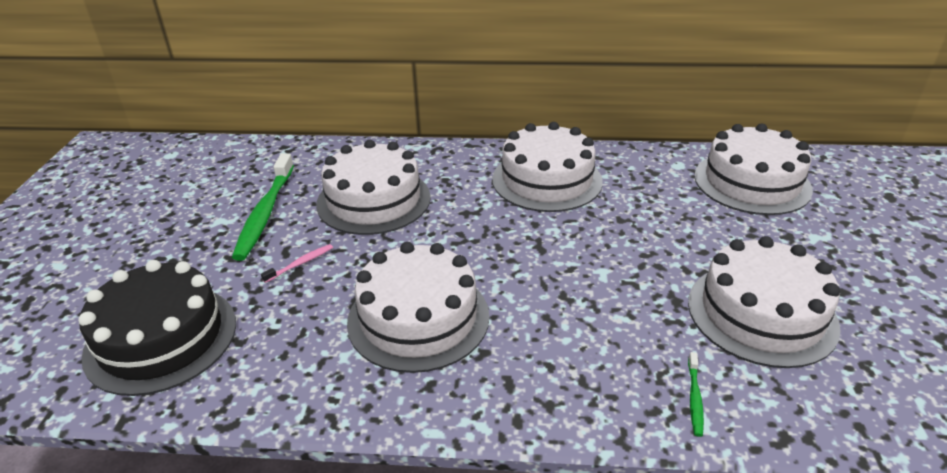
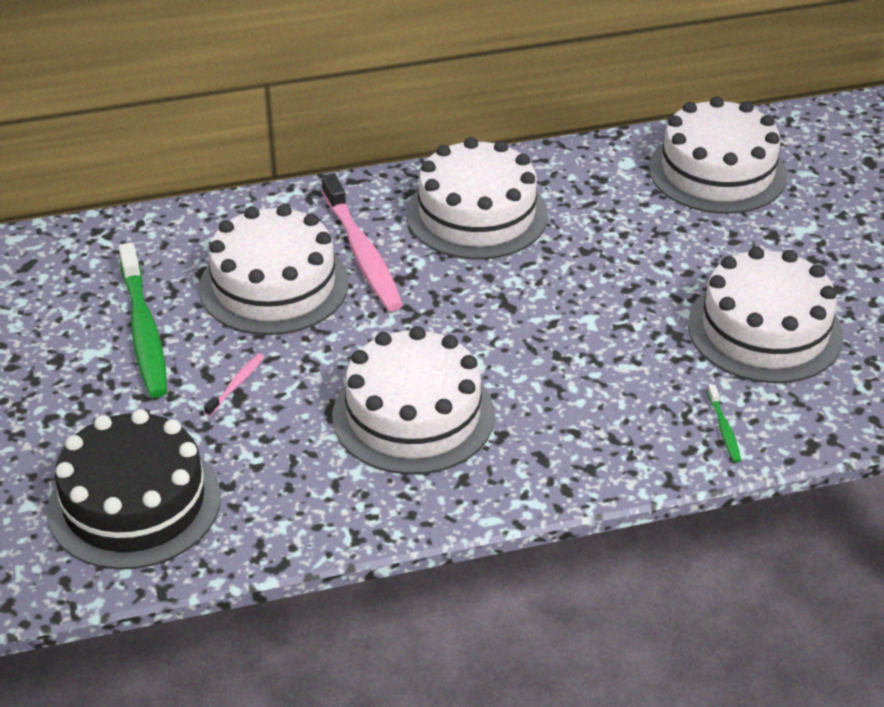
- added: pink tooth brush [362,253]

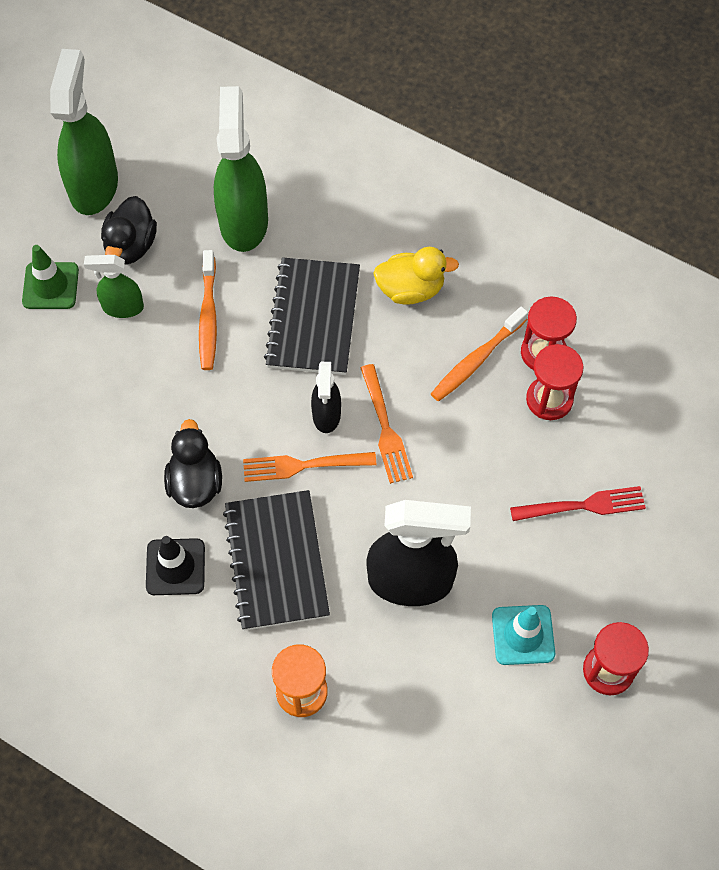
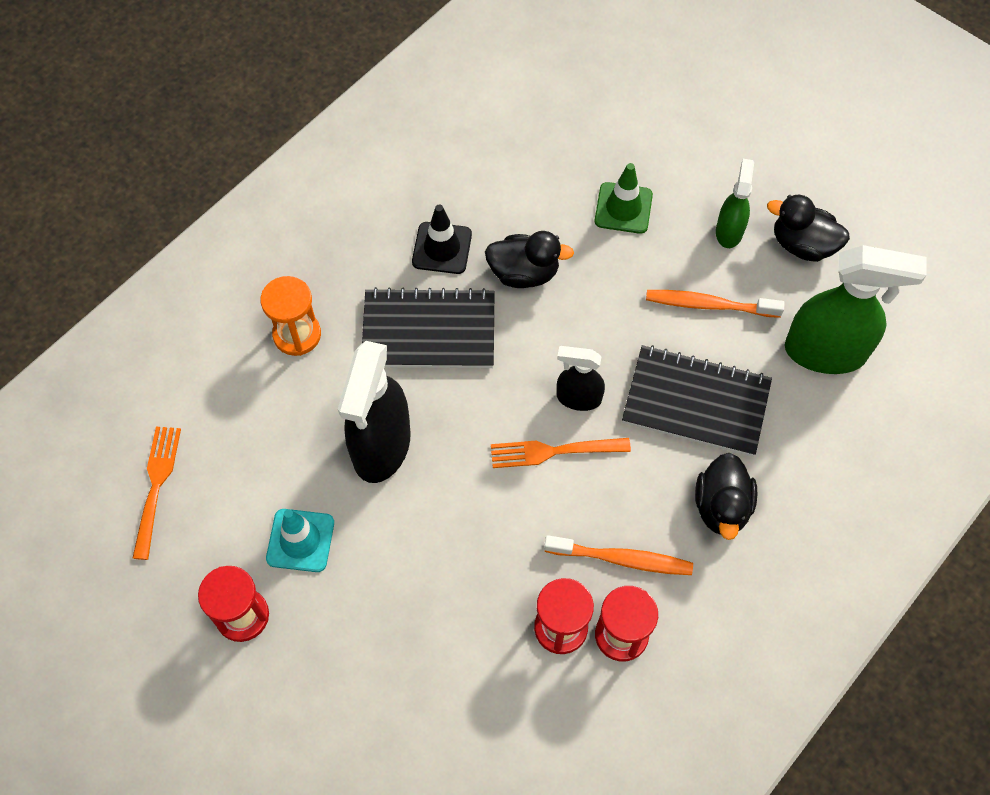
- moved: orange-coloured dinner fork [304,465] to [156,487]
- turned: orange-coloured tooth brush [476,360] = [622,559] 135 degrees clockwise
- moved: green safety cone [50,286] to [623,208]
- recoloured: yellow toy duck [410,289] to black toy duck [721,507]
- removed: green spray cleaner [94,186]
- removed: scarlet dinner fork [582,506]

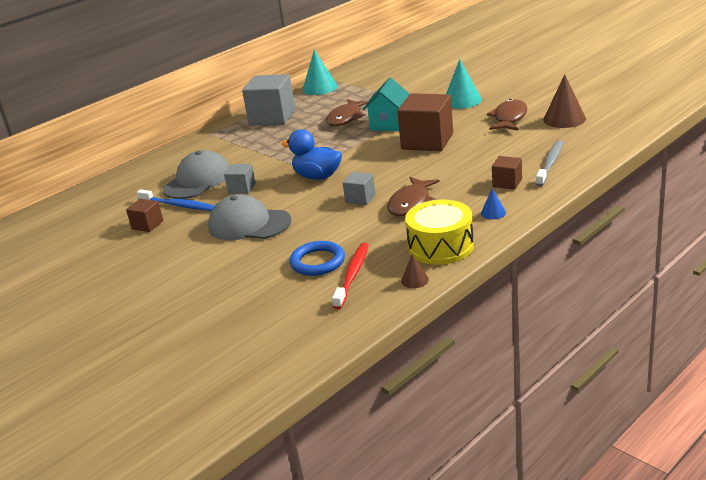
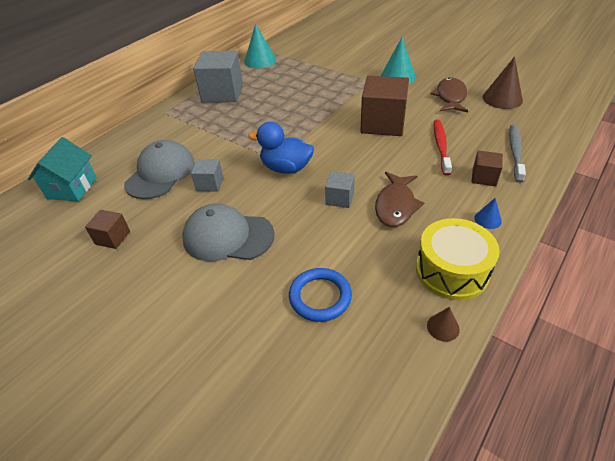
- moved: aqua cottage [389,124] to [72,188]
- moved: scarlet tooth brush [352,275] to [441,146]
- removed: blue tooth brush [178,205]
- removed: dark brown toy fish [346,118]

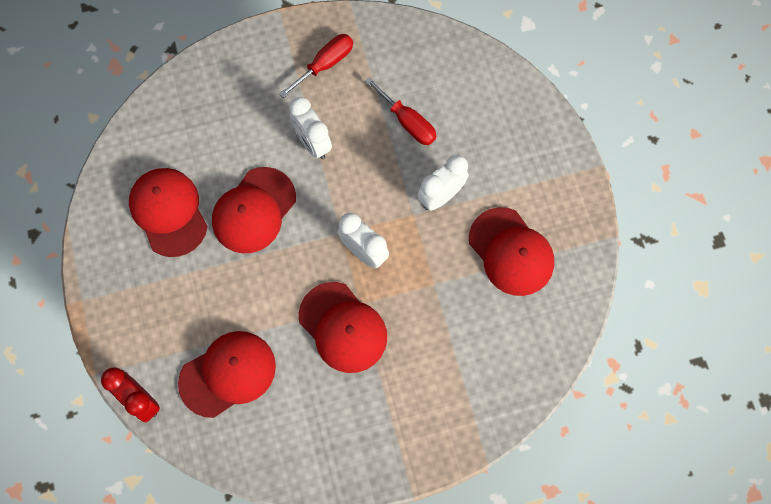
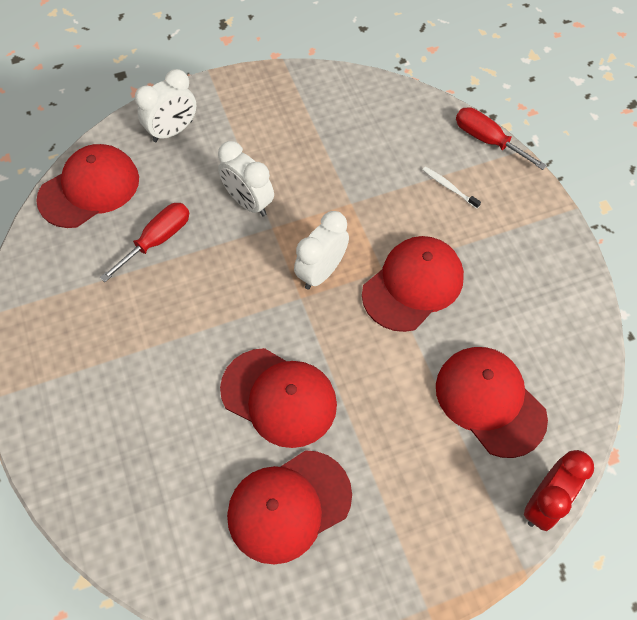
- moved: scarlet baseball cap [511,252] to [89,189]
- moved: white alarm clock [312,143] to [173,131]
- added: white tooth brush [448,187]
- moved: scarlet screwdriver [325,64] to [487,140]

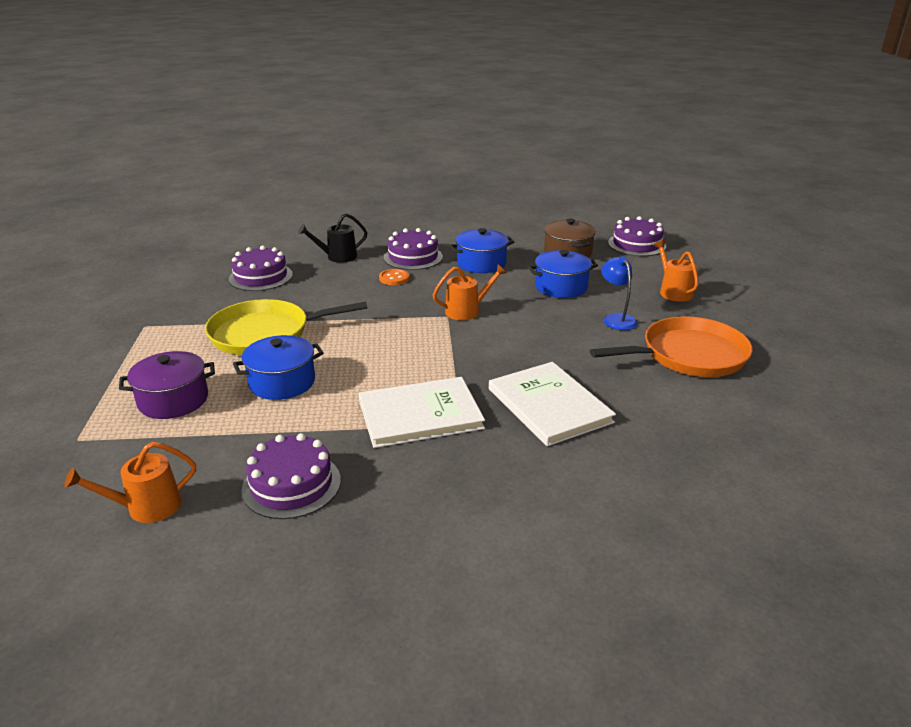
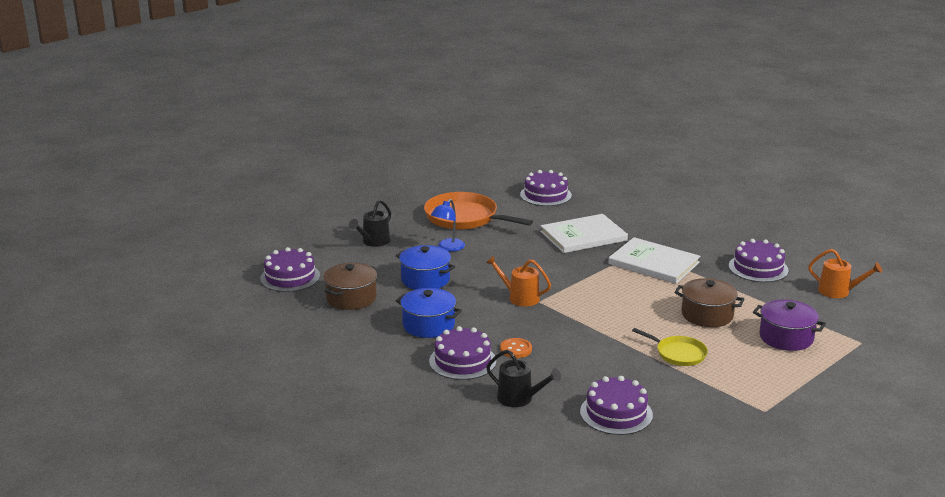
- recoloured: orange-coloured sprinkling can [673,292] to black sprinkling can [373,242]
- added: royal purple layer cake [545,195]
- turned: white hardback [549,405] = [583,236] 45 degrees clockwise
- resized: yellow frying pan [265,334] = [678,353] x0.55
- recoloured: blue stockpot [282,382] to dark brown stockpot [707,315]

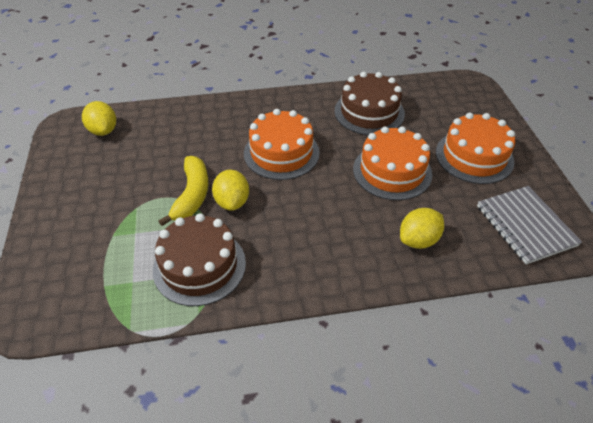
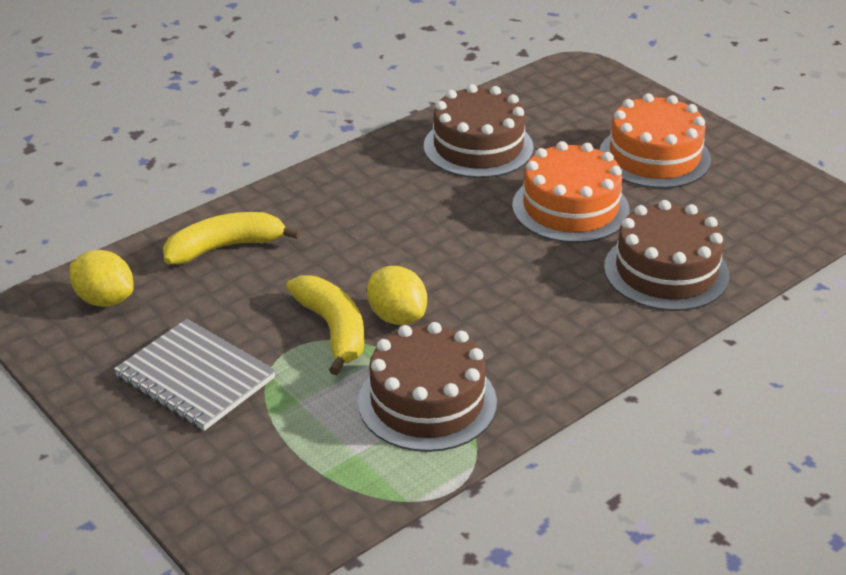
- moved: ash-grey exercise book [525,226] to [195,378]
- added: yellow banana [225,247]
- replaced: yellow toy lemon [418,240] to dark brown layer cake [666,271]
- removed: orange-coloured layer cake [281,153]

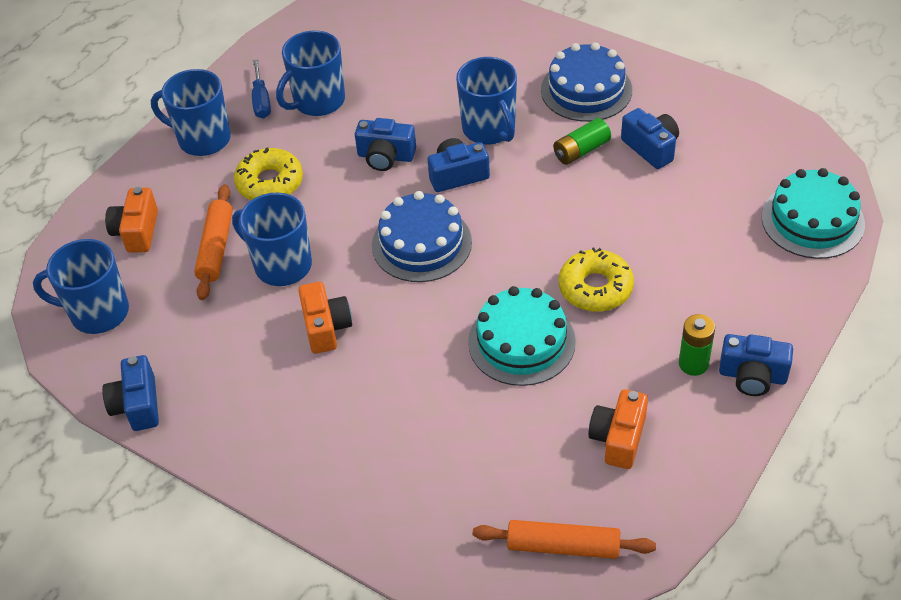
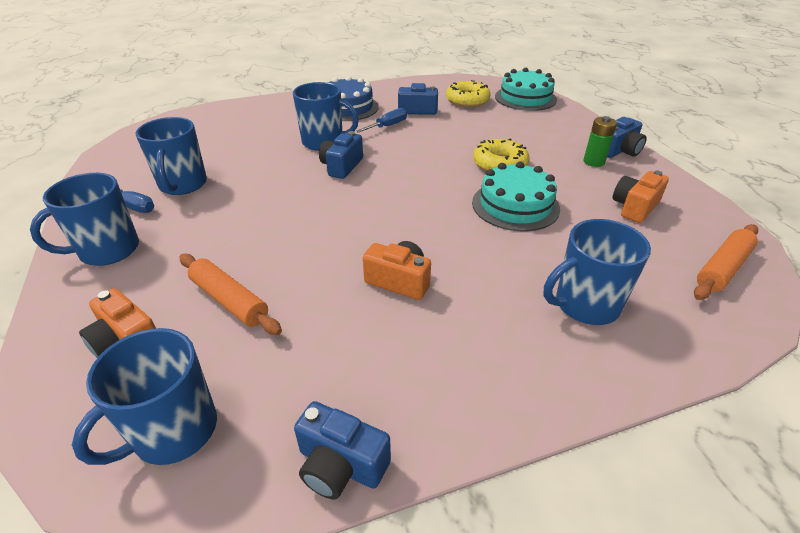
- replaced: green AA battery [581,150] to blue screwdriver [388,126]
- moved: yellow doughnut [270,183] to [467,101]
- moved: blue coffee mug [281,265] to [585,305]
- turned: orange-coloured photo camera [618,438] = [634,207] 75 degrees clockwise
- removed: blue photo camera [385,156]
- removed: blue layer cake [421,243]

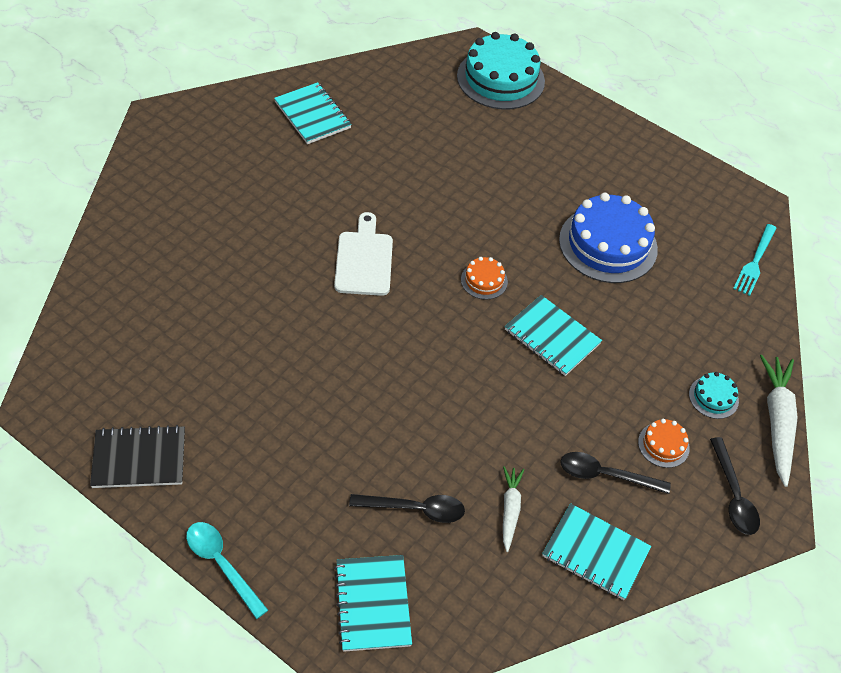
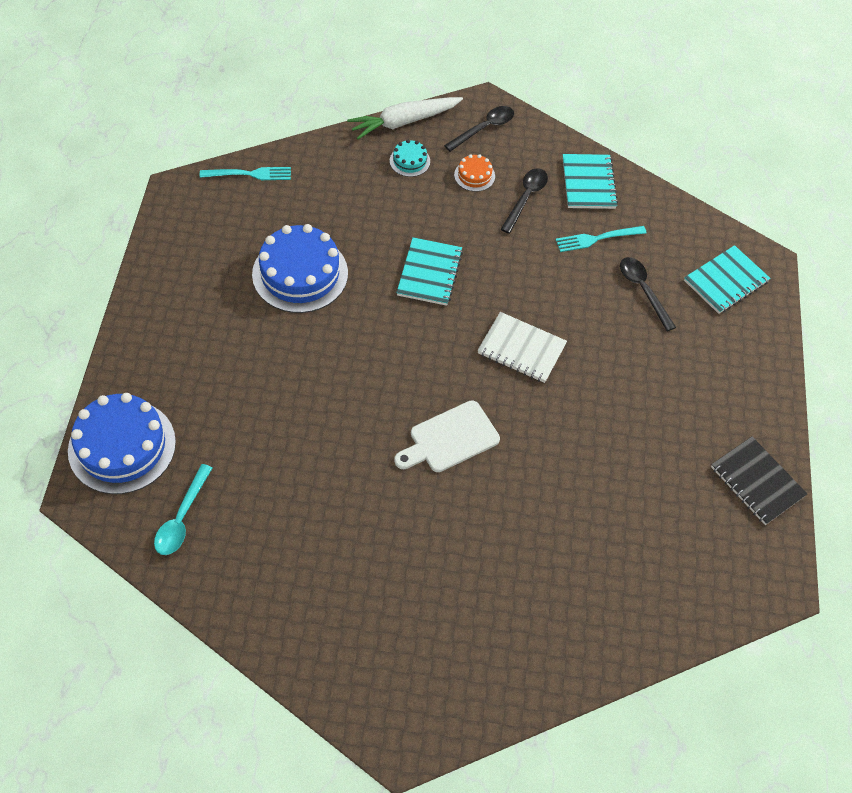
- recoloured: aqua layer cake [500,79] to blue layer cake [122,446]
- moved: aqua spoon [222,564] to [182,518]
- added: white exercise book [521,349]
- turned: black spoon [605,475] = [526,198] 135 degrees counterclockwise
- replaced: white root vegetable [510,510] to aqua dinner fork [597,239]
- removed: aqua exercise book [312,115]
- removed: orange-coloured layer cake [484,280]

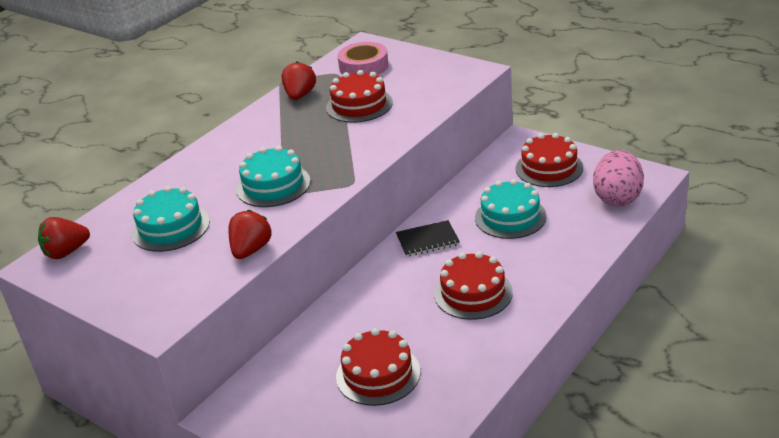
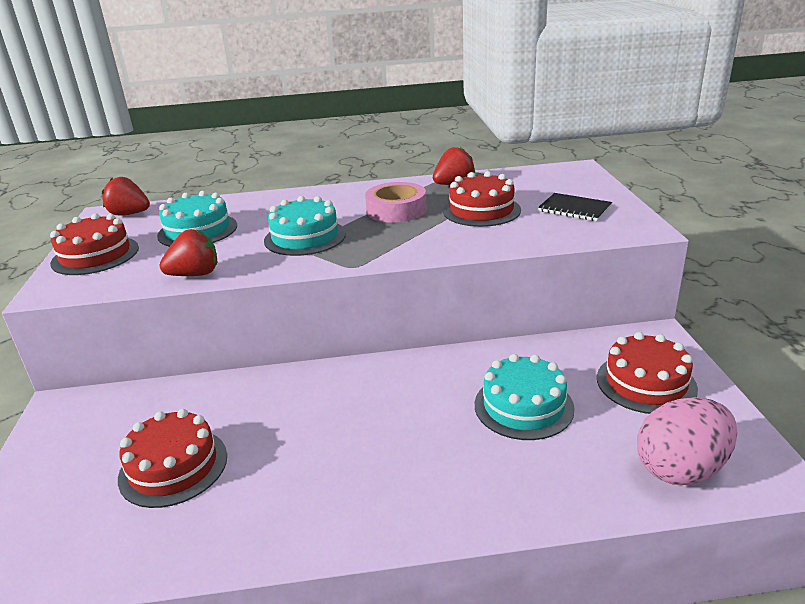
- moved: scarlet layer cake [473,293] to [95,255]
- moved: pink sticky tape [363,66] to [396,210]
- moved: black exercise book [427,240] to [574,209]

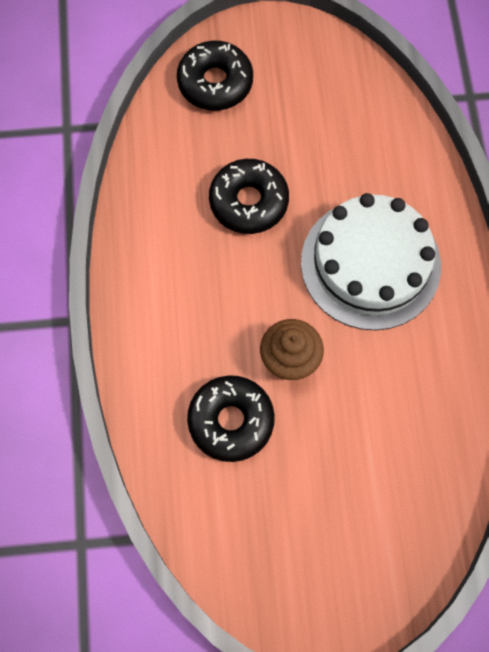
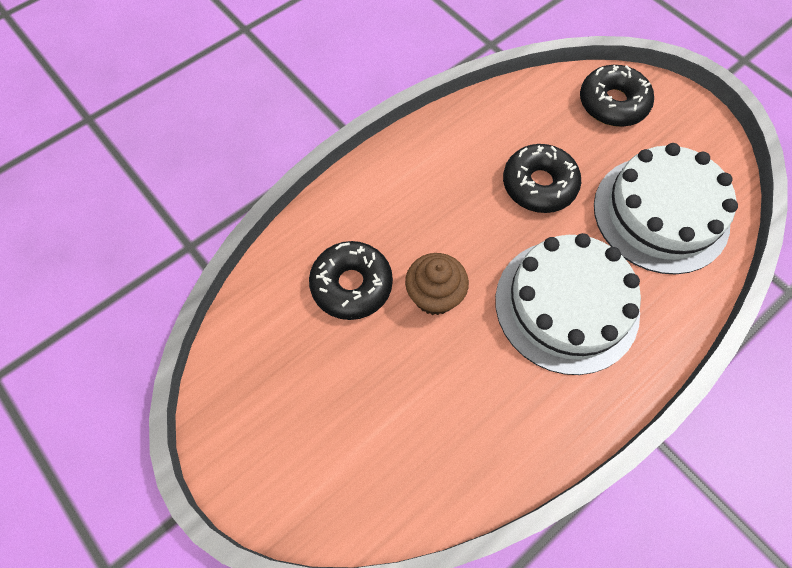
- added: white layer cake [660,214]

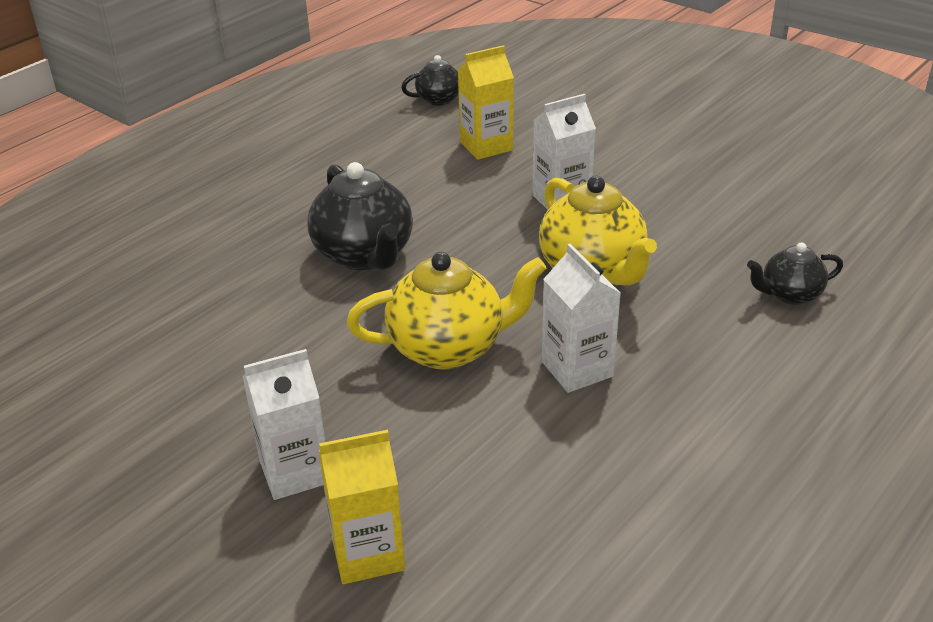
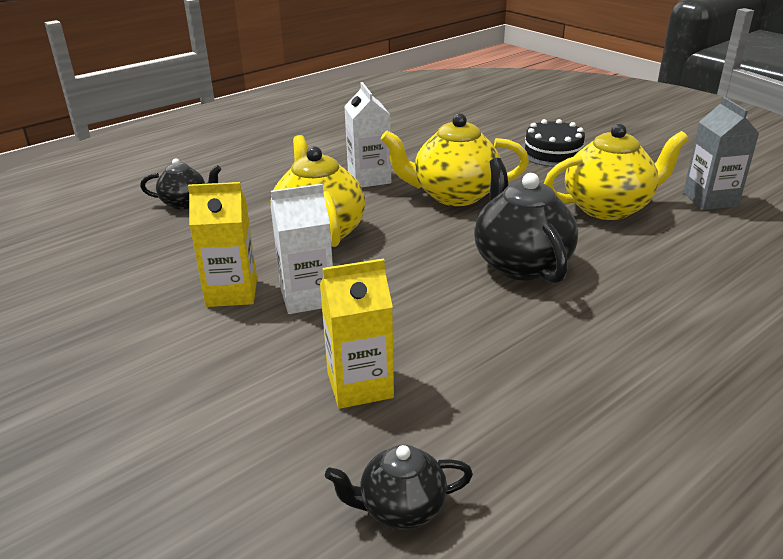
- moved: yellow juice carton [367,553] to [232,292]
- replaced: white juice carton [295,472] to black layer cake [553,152]
- added: yellow china teapot [608,208]
- added: ash-grey juice carton [710,199]

